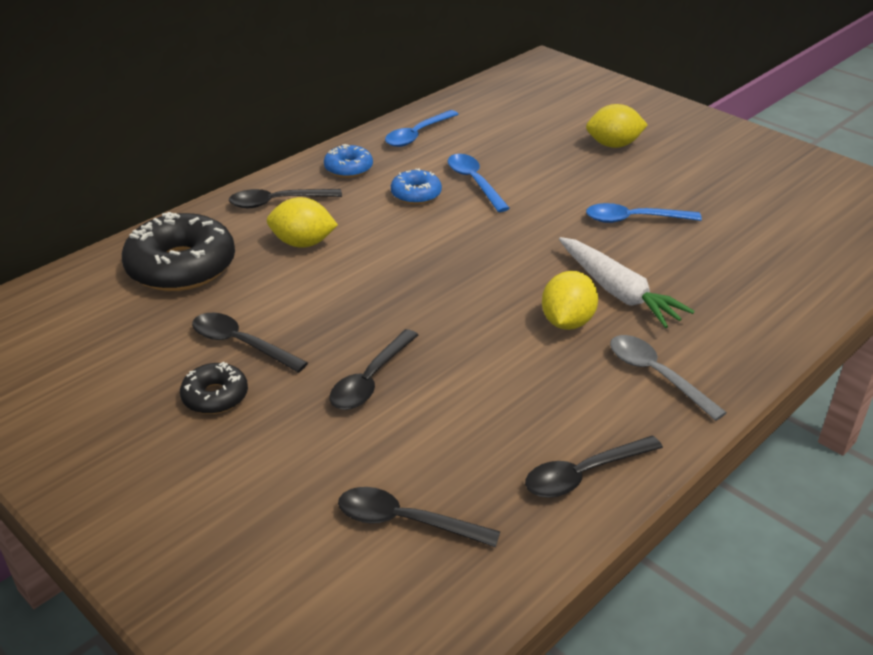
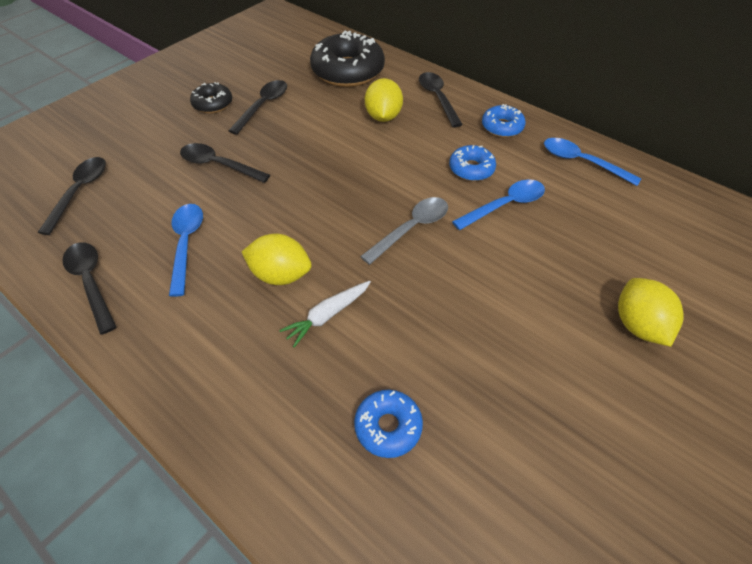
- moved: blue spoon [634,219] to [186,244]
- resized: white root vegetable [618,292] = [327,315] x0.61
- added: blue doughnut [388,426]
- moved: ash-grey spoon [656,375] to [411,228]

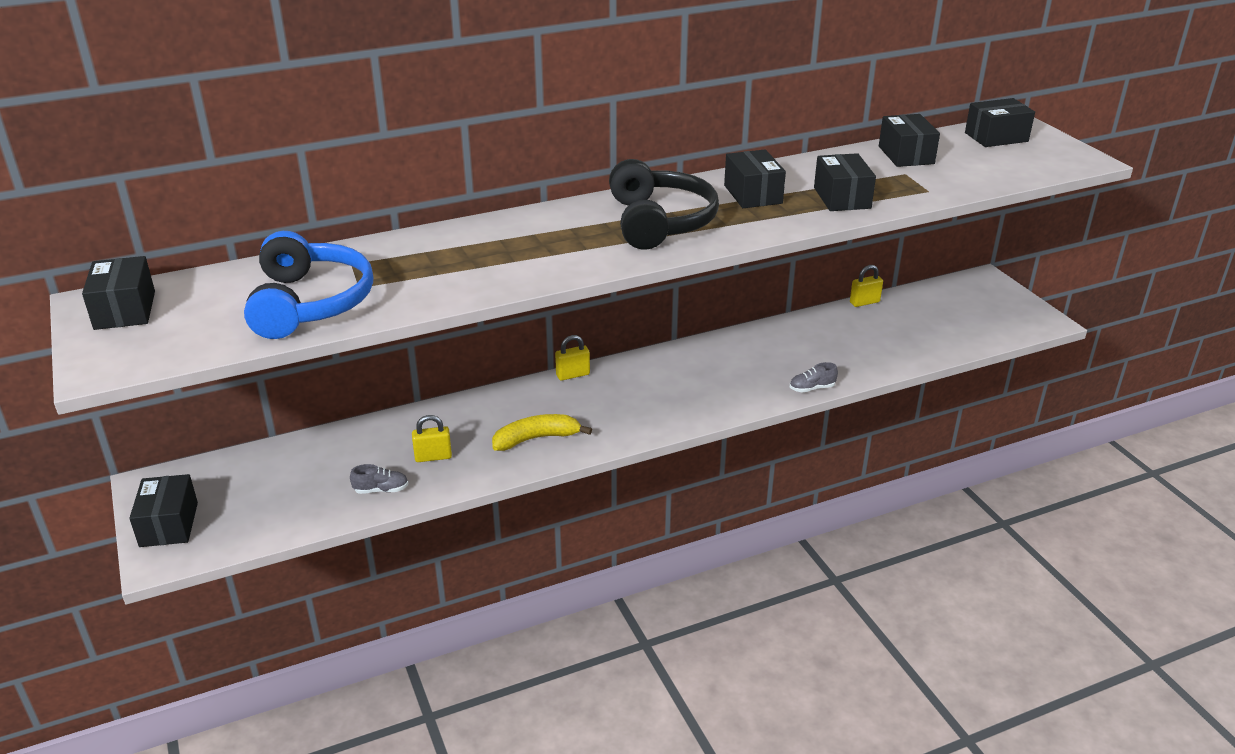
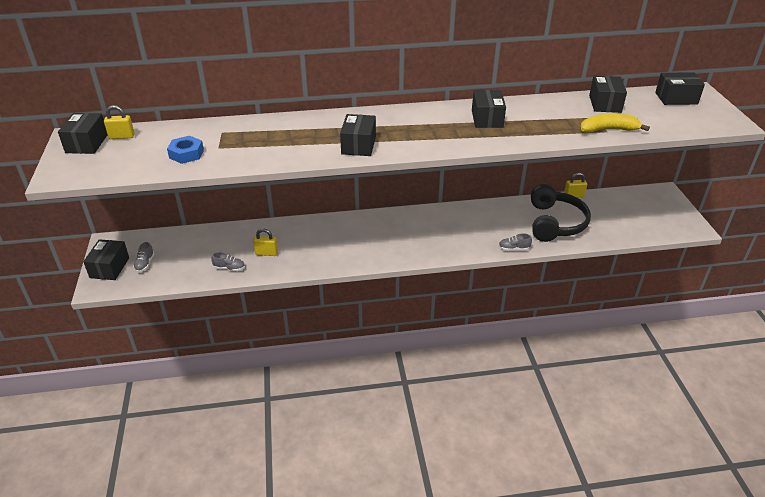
- moved: yellow small lock [573,375] to [122,137]
- added: ash-grey sneaker [145,264]
- replaced: blue headset [310,303] to blue nut [186,154]
- moved: black box [842,198] to [358,145]
- moved: black headset [660,222] to [555,223]
- moved: yellow banana [536,438] to [608,130]

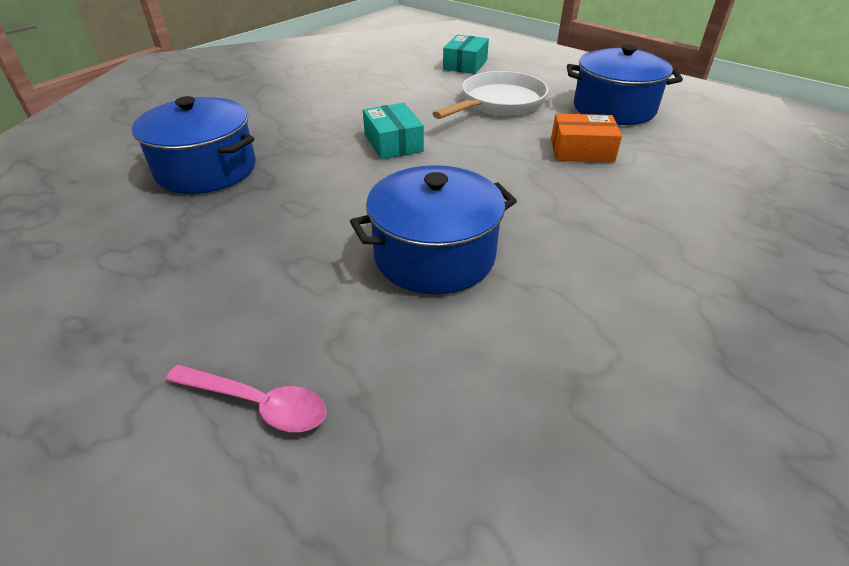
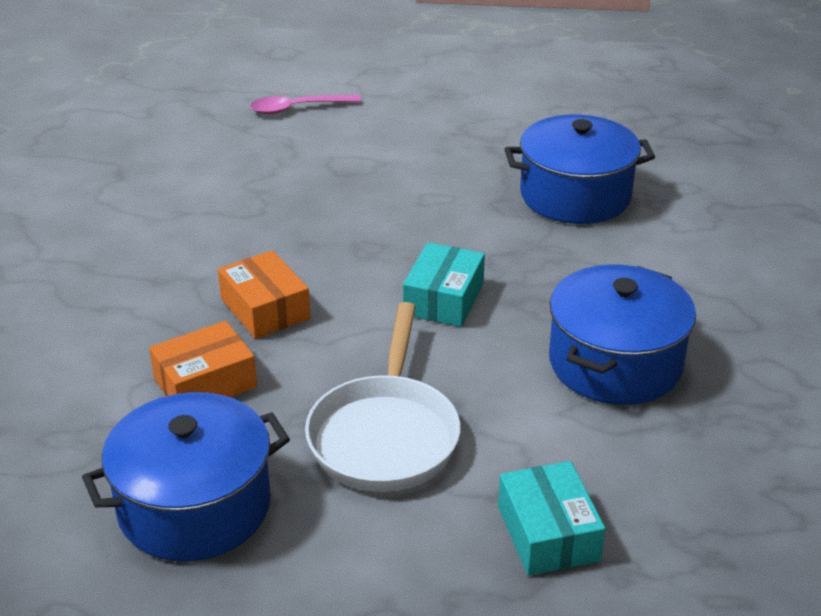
- added: orange-coloured box [265,309]
- turned: aqua box [393,143] = [443,299] 75 degrees clockwise
- moved: blue stockpot [434,255] to [615,363]

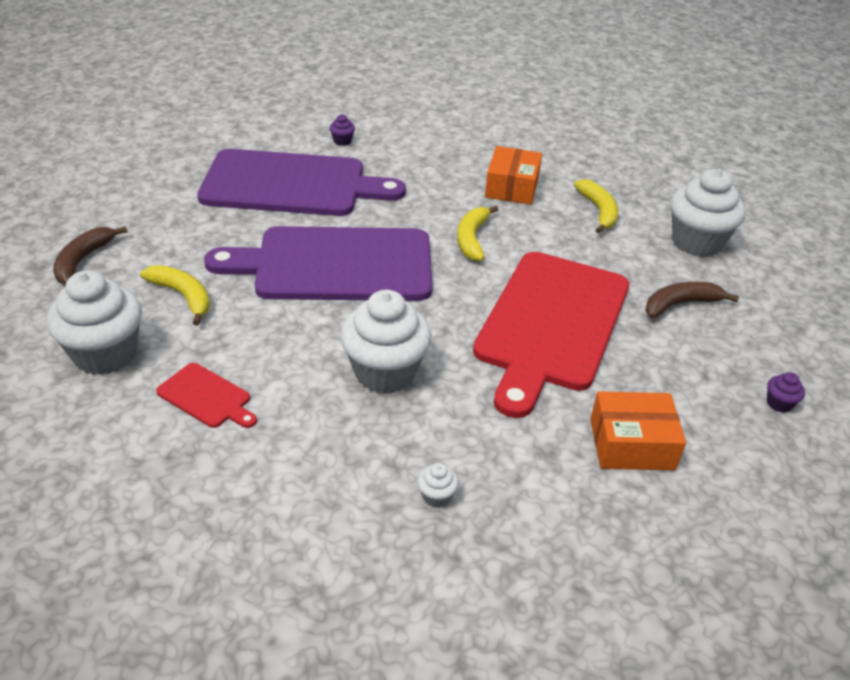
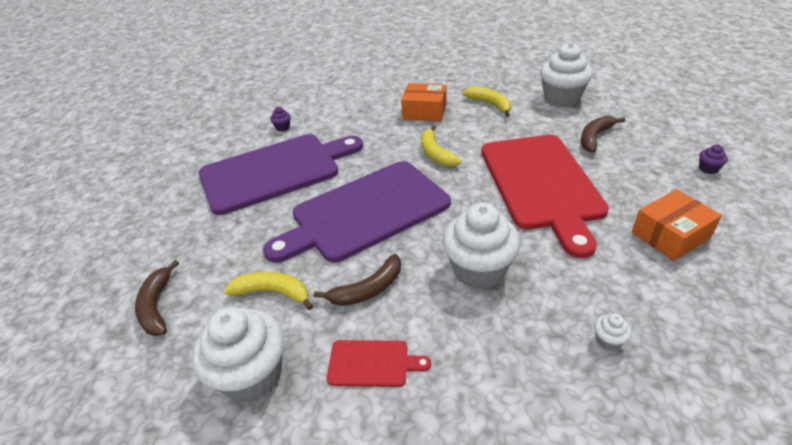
- added: dark brown banana [368,289]
- turned: orange-coloured box [511,187] = [424,111] 60 degrees counterclockwise

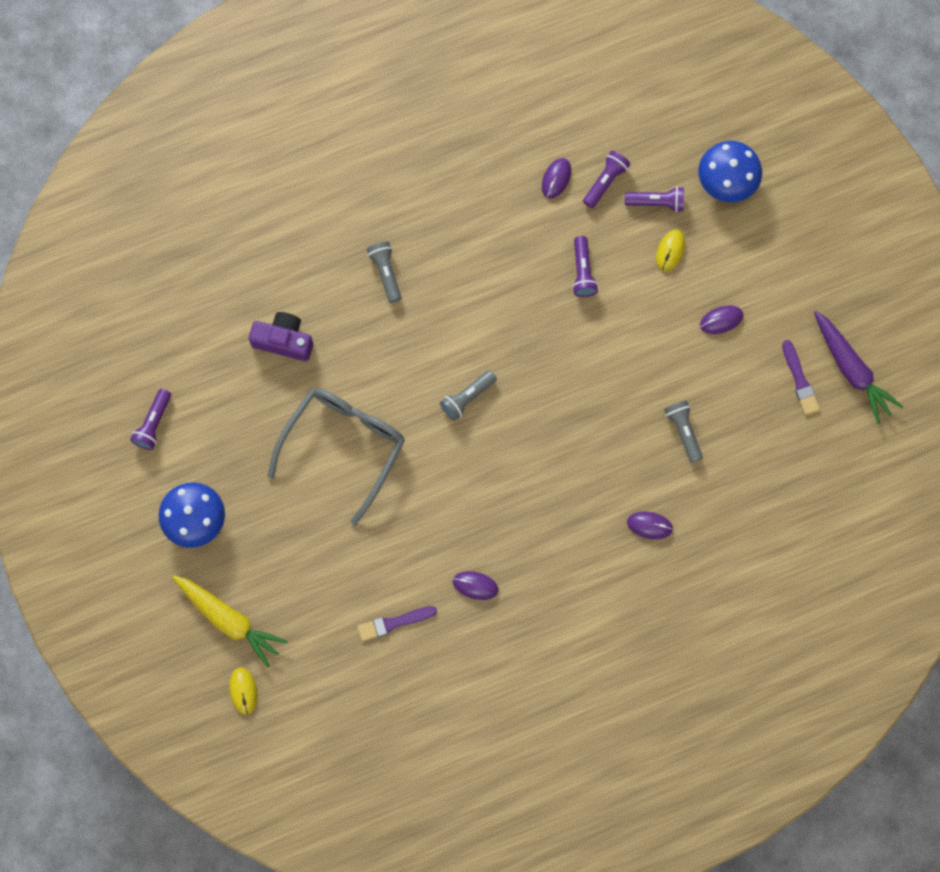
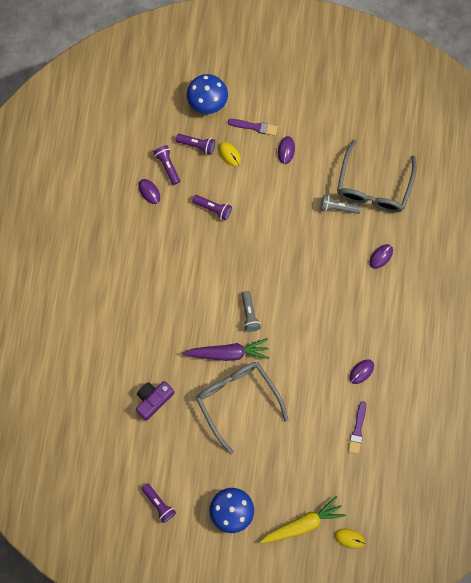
- turned: royal purple pocket torch [657,202] = [197,145] 75 degrees clockwise
- moved: royal purple root vegetable [851,369] to [227,353]
- moved: royal purple brush [800,380] to [254,127]
- added: ash-grey spectacles [373,186]
- removed: ash-grey pocket torch [386,273]

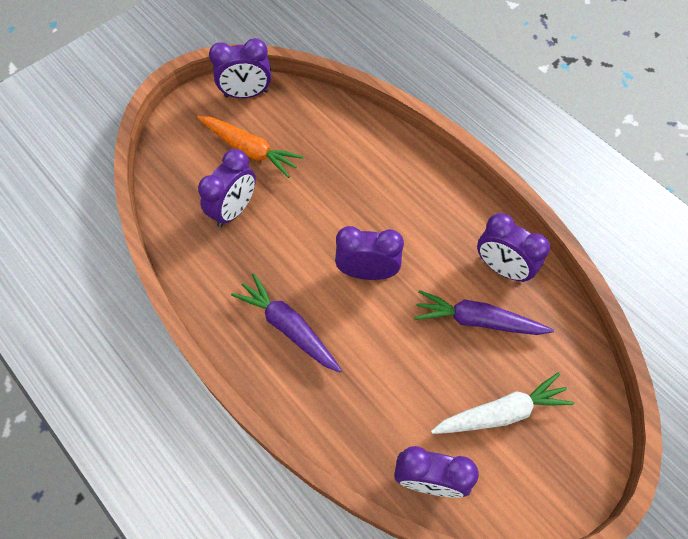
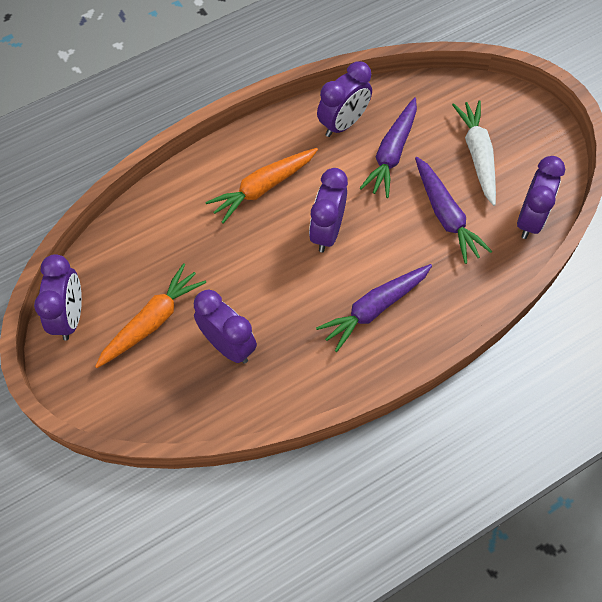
- added: orange-coloured root vegetable [263,188]
- added: royal purple root vegetable [445,215]

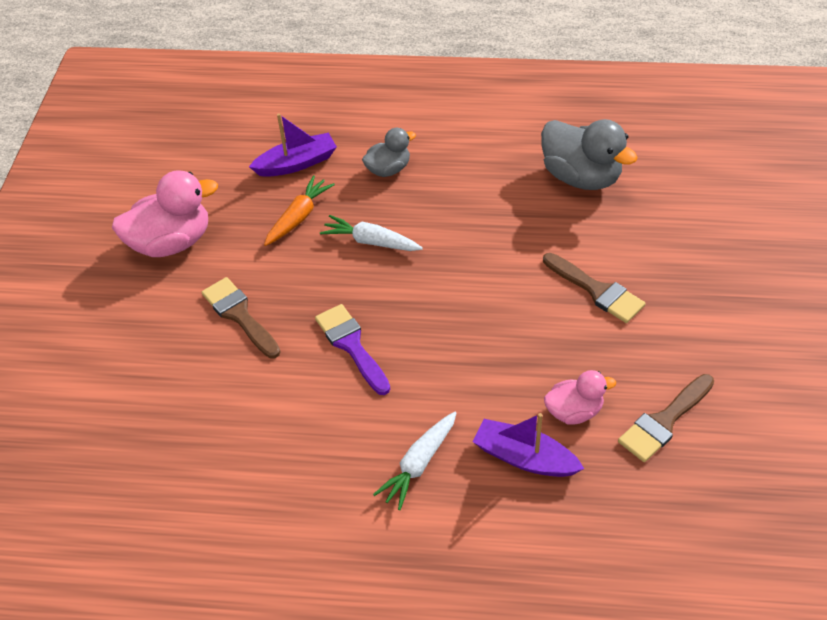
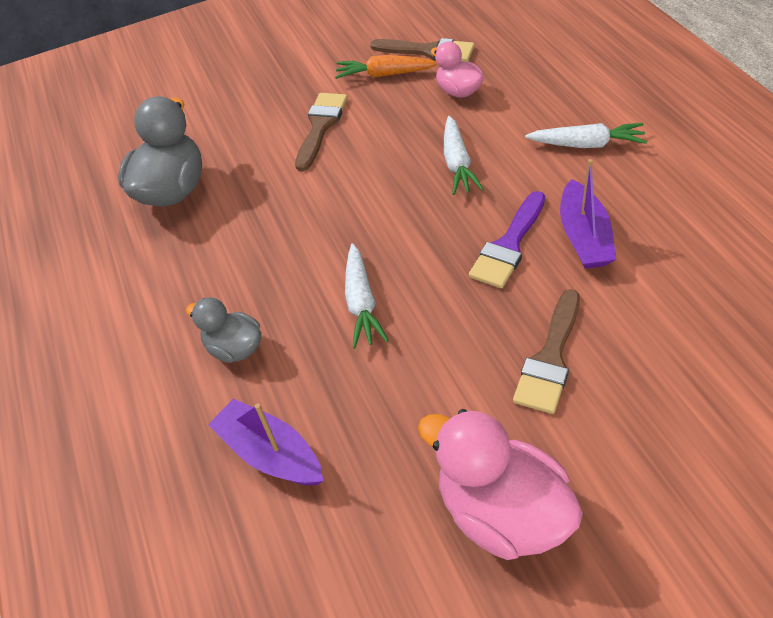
- moved: orange-coloured root vegetable [299,217] to [385,74]
- added: white root vegetable [457,163]
- moved: royal purple boat [524,457] to [584,237]

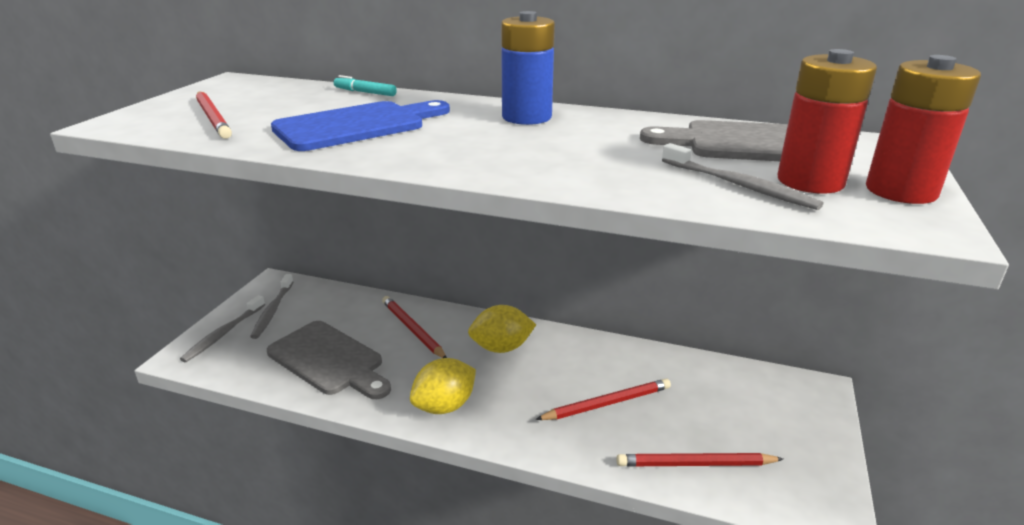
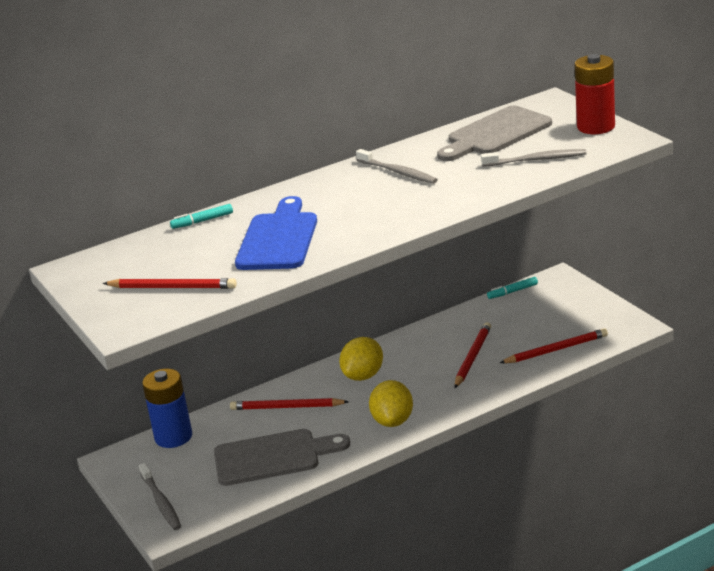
- moved: blue AA battery [526,117] to [173,437]
- moved: ash-grey tooth brush [272,311] to [398,172]
- added: aqua marker [512,292]
- turned: scarlet pencil [695,464] = [556,350] 150 degrees counterclockwise
- removed: scarlet AA battery [810,181]

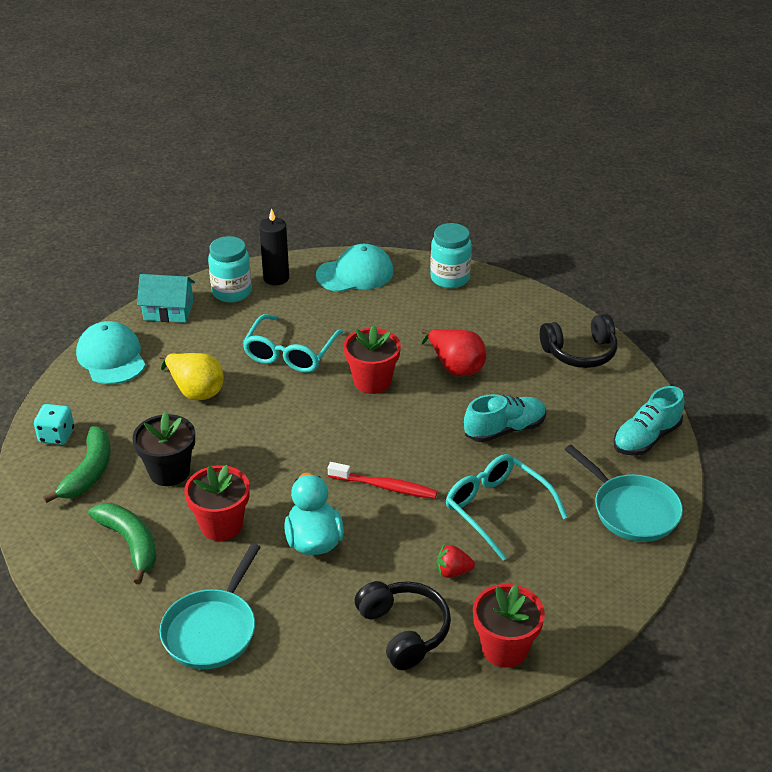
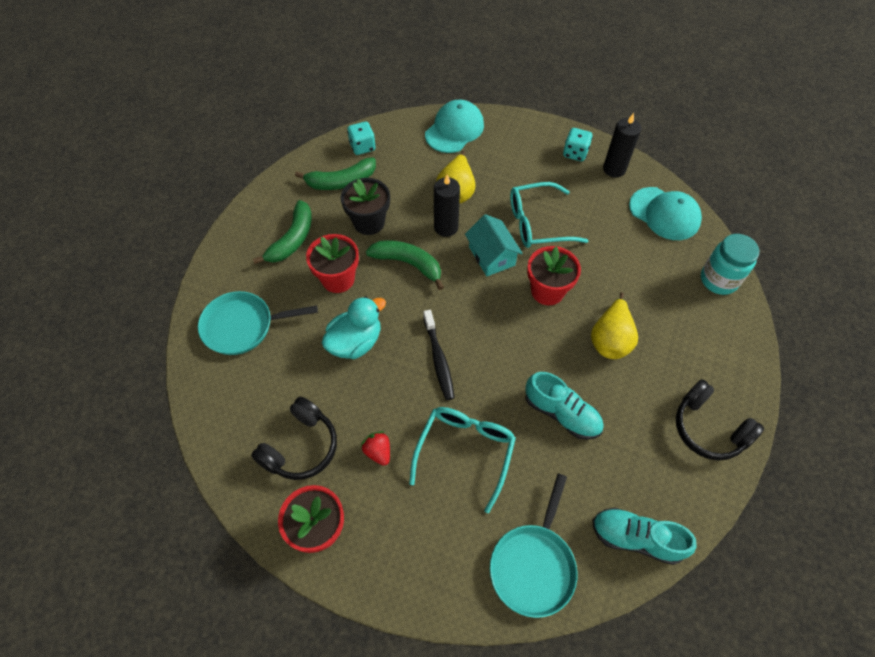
- added: green banana [408,264]
- recoloured: scarlet tooth brush [385,487] to black tooth brush [438,359]
- added: black wax candle [446,227]
- moved: aqua cottage [168,311] to [492,256]
- replaced: aqua preserve jar [232,292] to aqua dice [575,153]
- recoloured: scarlet pear fruit [455,367] to yellow pear fruit [610,339]

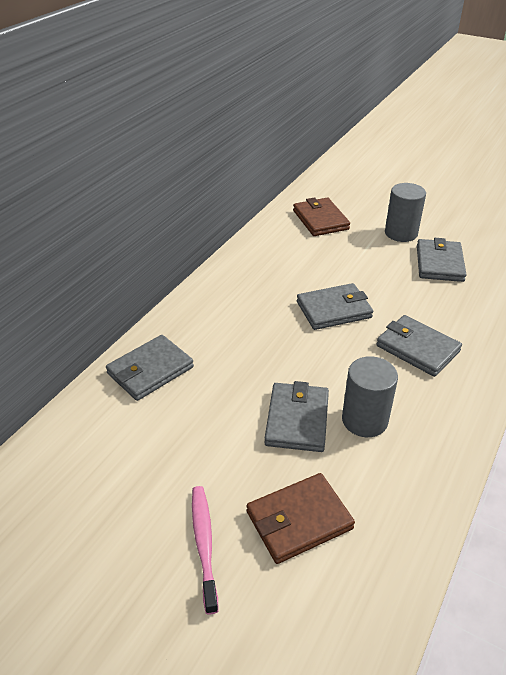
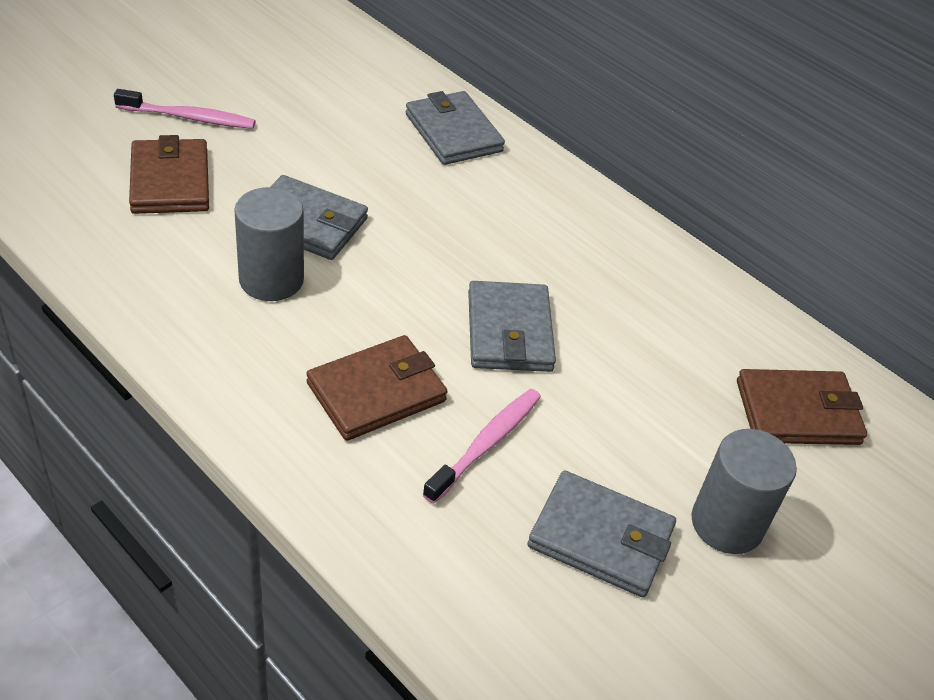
- recoloured: ash-grey billfold [417,348] to dark brown billfold [376,392]
- added: pink tooth brush [486,444]

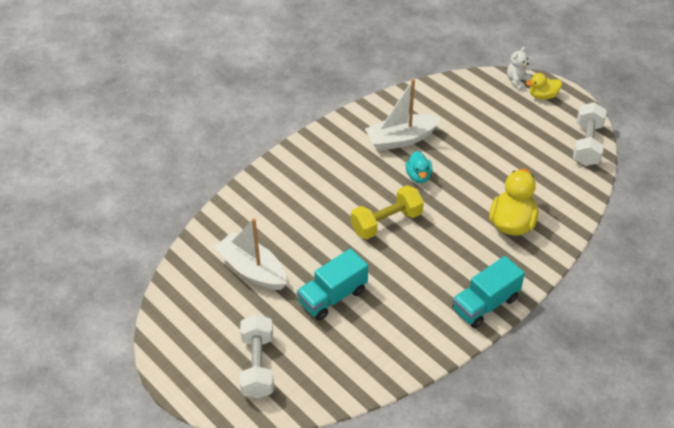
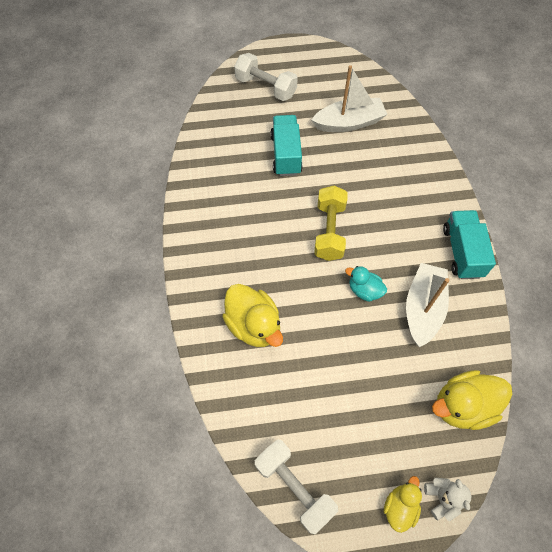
- added: yellow toy duck [462,406]
- moved: aqua lorry [485,304] to [462,252]

